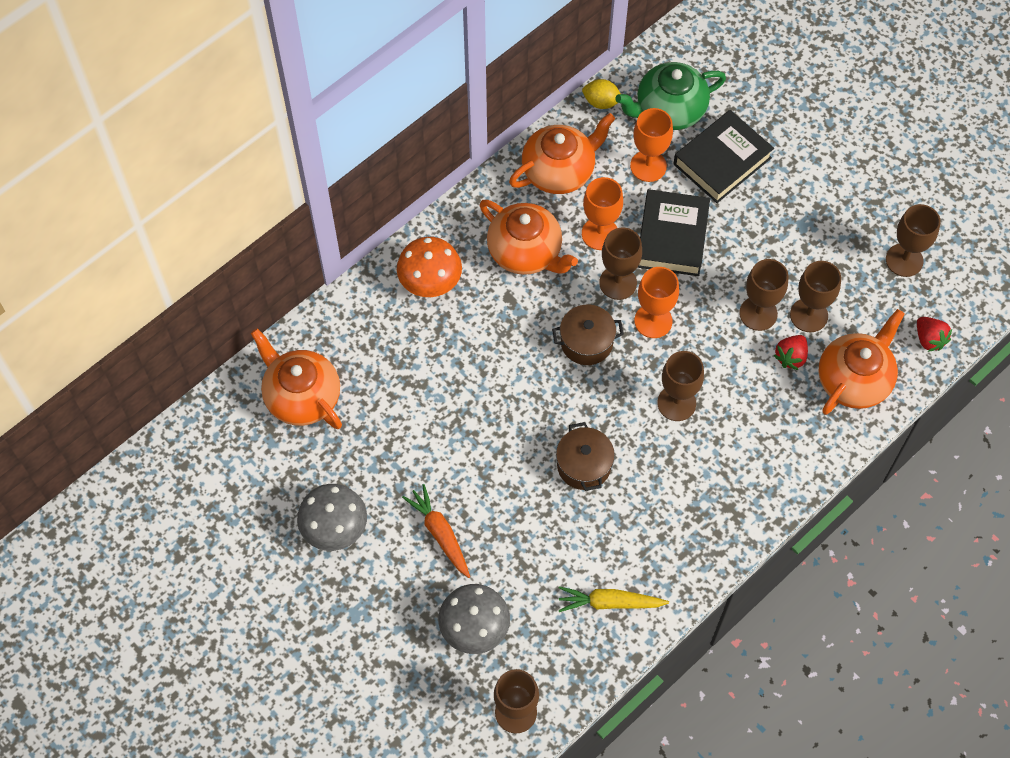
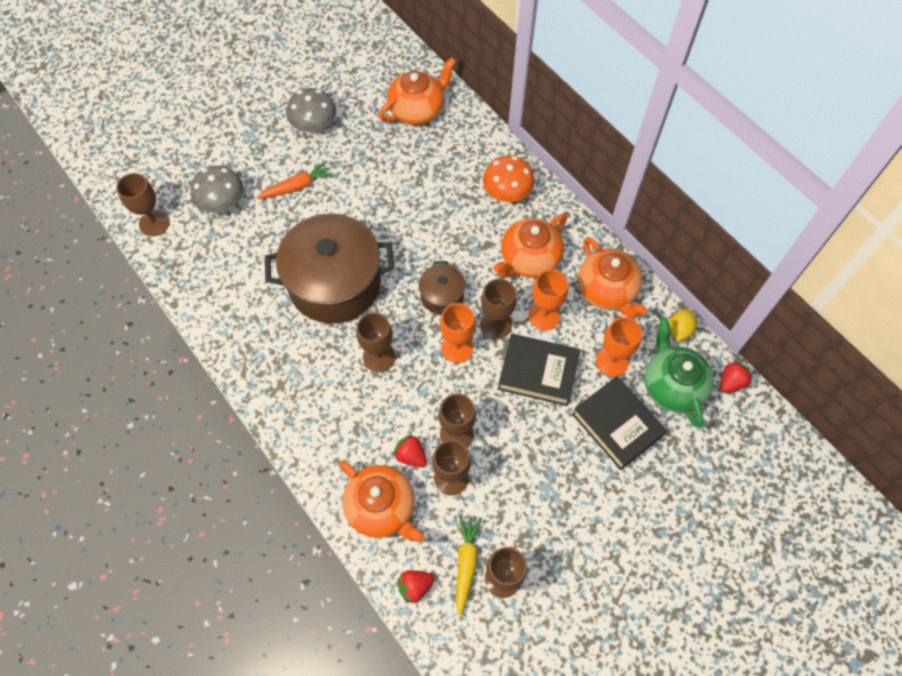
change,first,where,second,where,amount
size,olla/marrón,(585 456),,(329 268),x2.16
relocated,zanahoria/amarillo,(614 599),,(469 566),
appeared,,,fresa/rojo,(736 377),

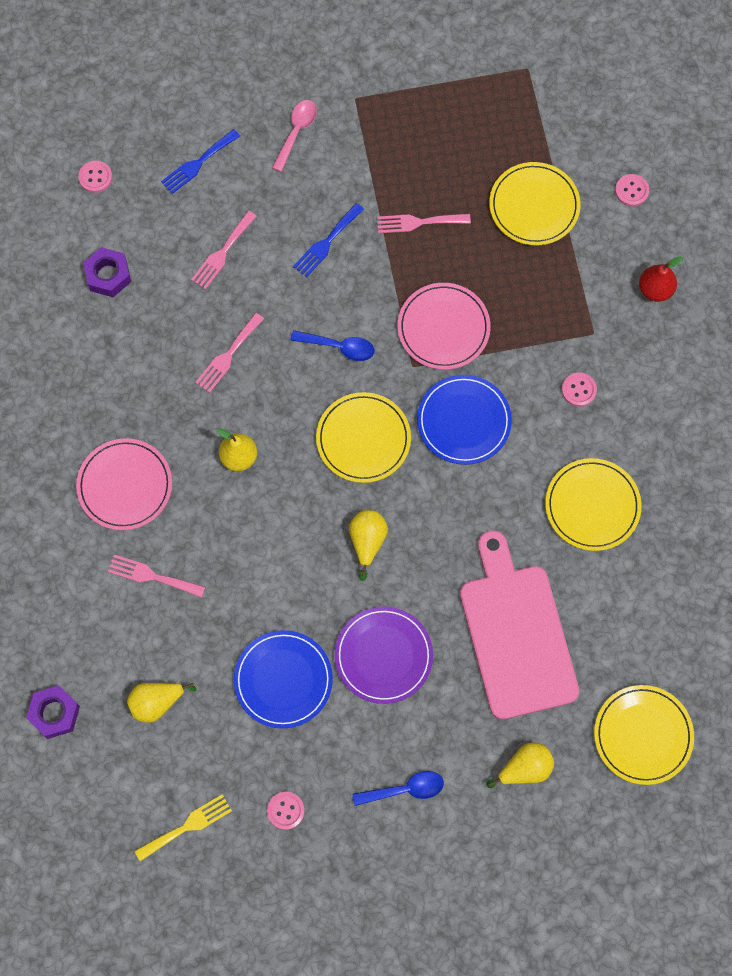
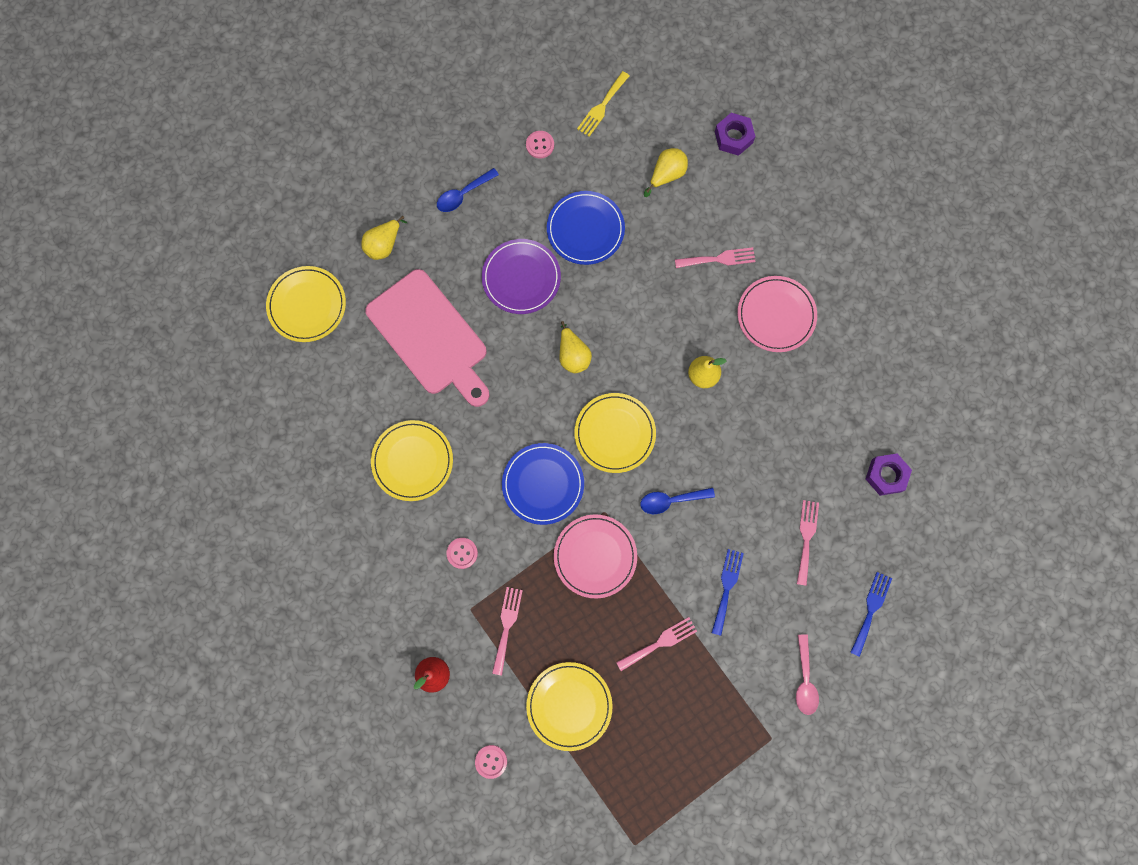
change,first,where,second,where,amount
missing,botón/rosa,(95 177),,,
relocated,tenedor/rosa,(229 353),,(507 631),

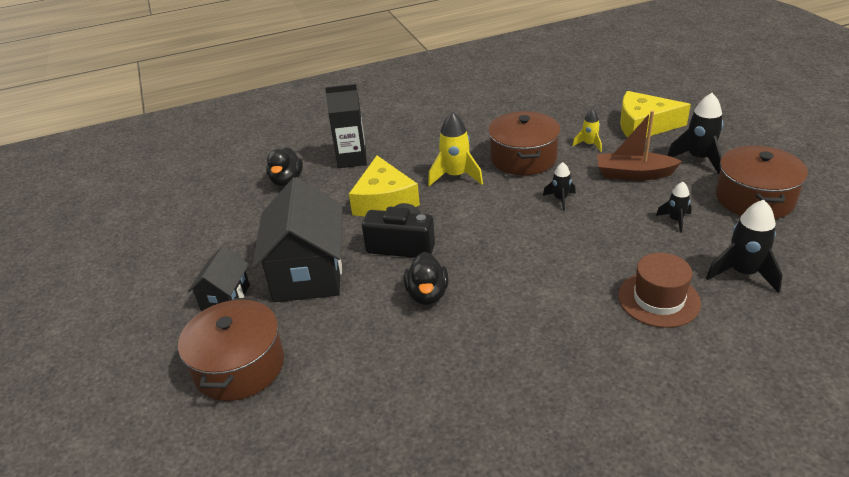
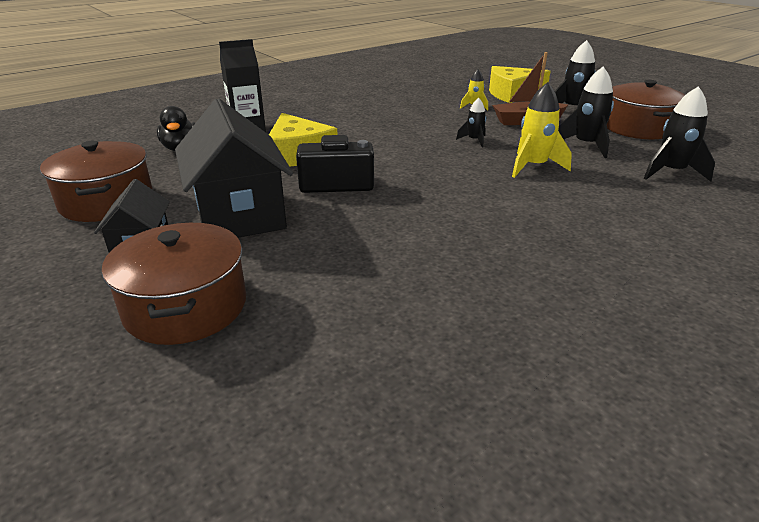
change,first,where,second,where,amount
missing,pato/negro,(426 278),,,
relocated,cohete/amarillo,(455 149),,(542 130),
relocated,olla/marrón,(524 143),,(96 181),
missing,sombrero/marrón,(659 290),,,
size,cohete/negro,(674 207),,(586 112),x1.74

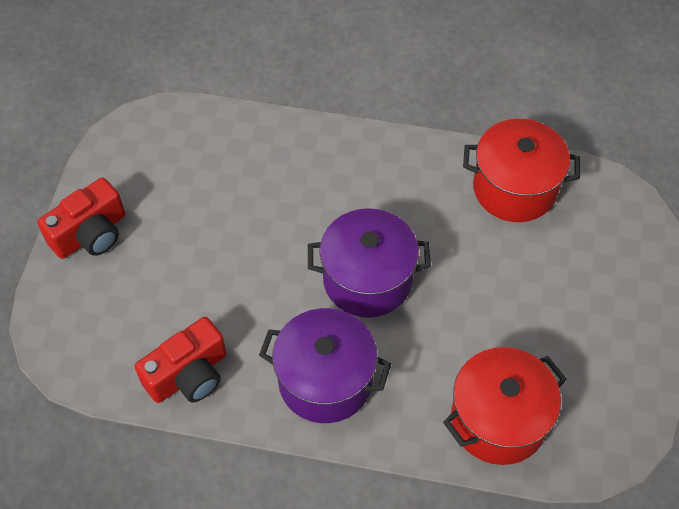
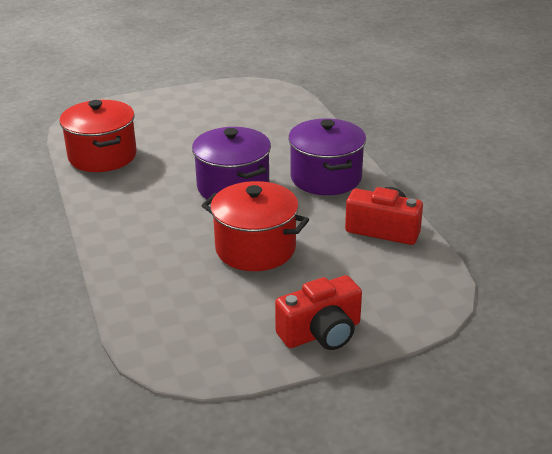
change,first,where,second,where,amount
spun,cámara/rojo,(81 218),,(318 312),135 degrees clockwise
relocated,olla/rojo,(505 406),,(255 226),

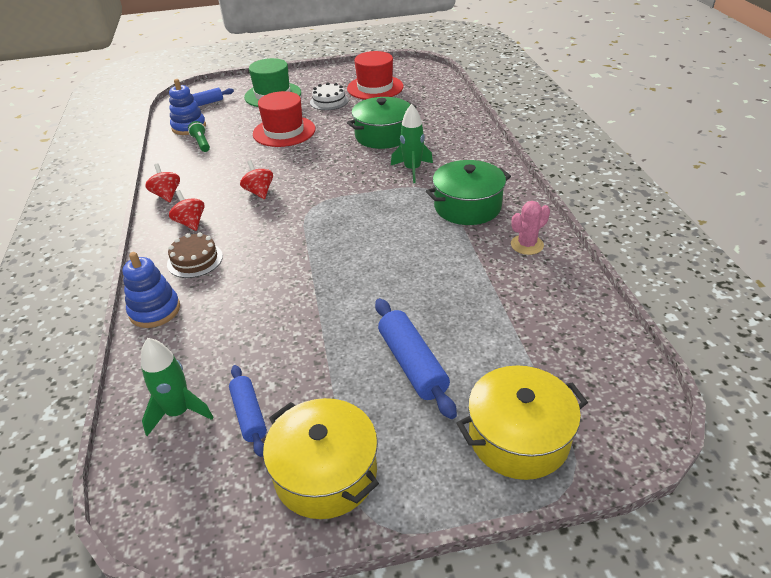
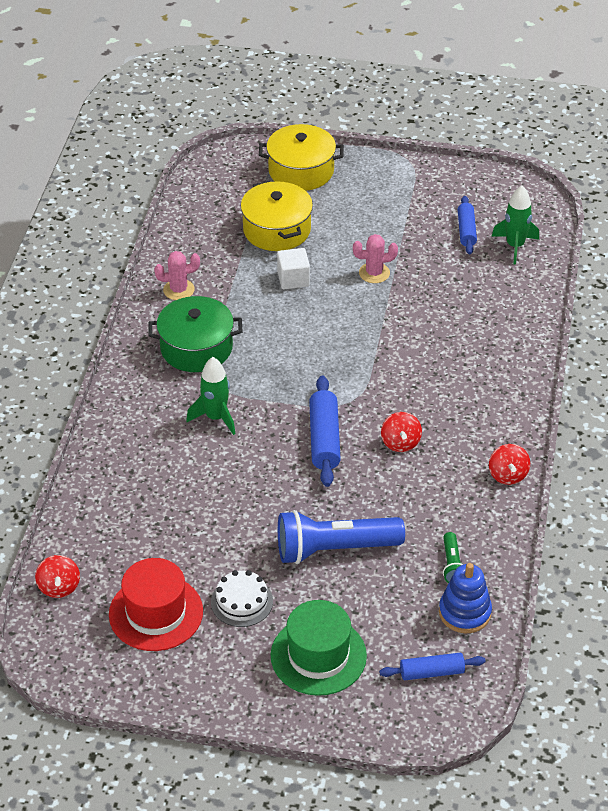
change,first,where,second,where,amount
missing,juguete apilable/azul,(151 290),,,
missing,tarta/marrón,(195 255),,,
relocated,peonza/rojo,(187 210),,(57 576),
exchanged,sombrero/rojo,(284 119),lámpara de mano/azul,(341 537),
relocated,olla/amarillo,(321 458),,(277 215),
missing,olla/verde,(381 123),,,
relocated,rodillo/azul,(416 358),,(325 431),
appeared,,,cubo/blanco,(293 268),
appeared,,,cactus/rosa,(375 258),

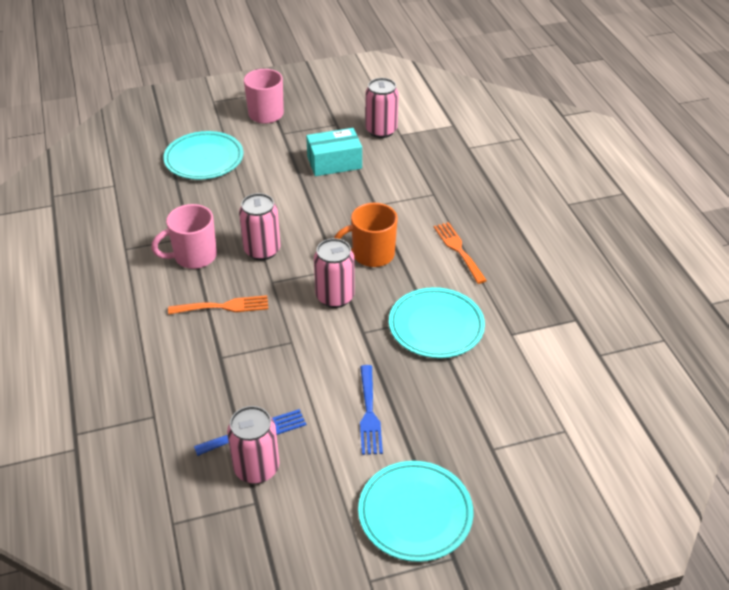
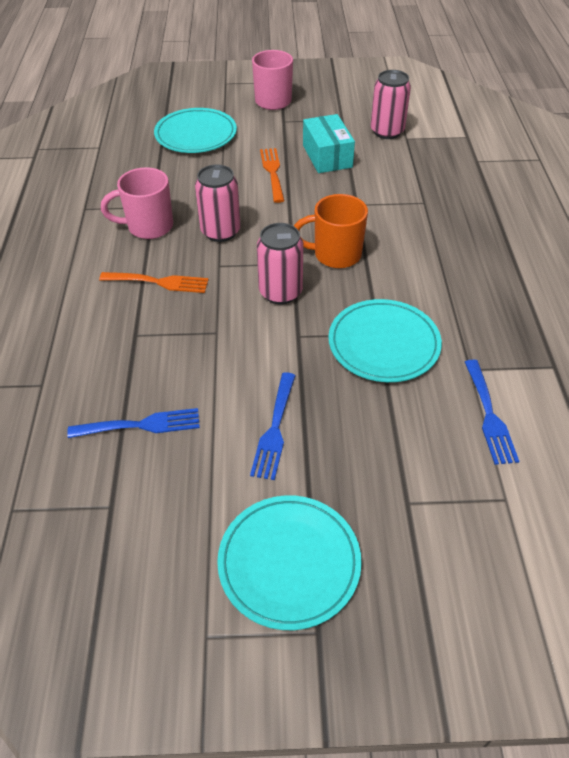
change,first,where,second,where,amount
missing,lata/rosa,(253 445),,,
spun,caja/turquesa,(334 152),,(329 143),75 degrees clockwise
relocated,tenedor/naranja,(460 253),,(272 175),
appeared,,,tenedor/azul,(492 412),

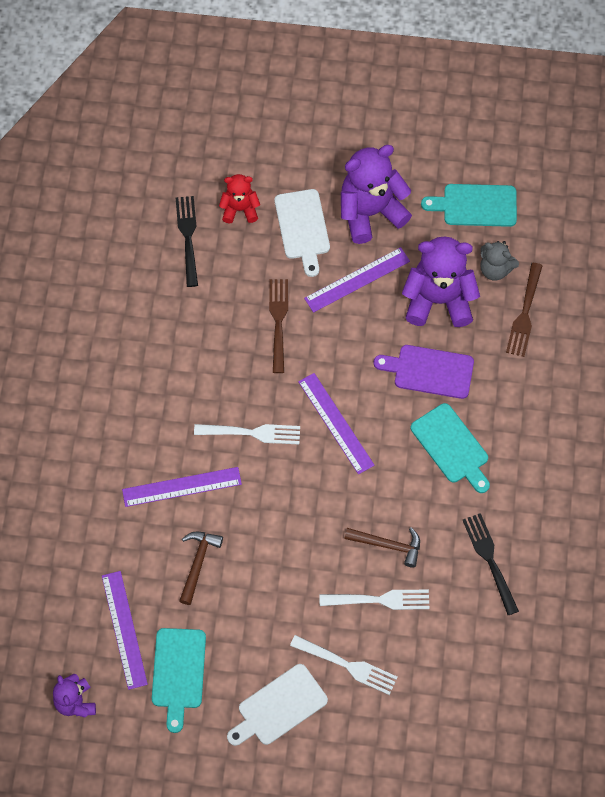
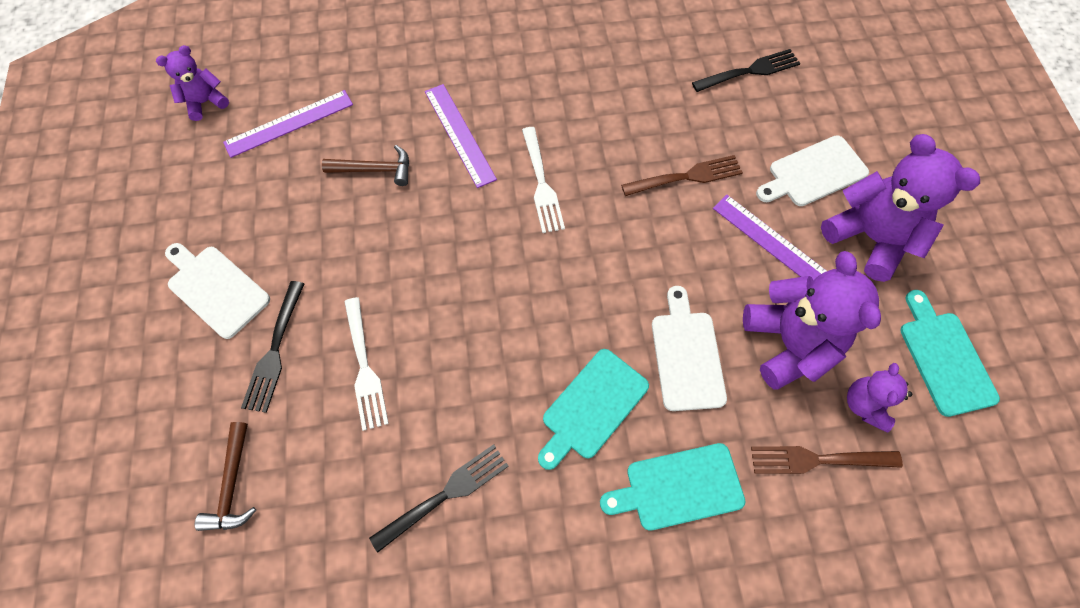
change,first,where,second,where,amount
relocated,tabla de cortar/turquesa,(179 680),,(672 487),
missing,osito/rojo,(239 199),,,
colour,tenedor/blanco,(344 665),tenedor/negro,(272 347),
missing,regla/morado,(336 423),,,
relocated,martillo/marrón,(382 547),,(225 476),
colour,tabla de cortar/morado,(424 372),tabla de cortar/blanco,(689 348),
colour,osito/gris,(499 261),osito/morado,(879 397),

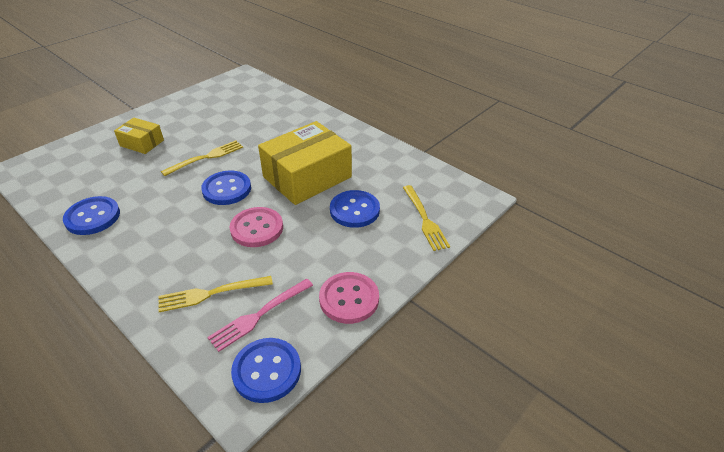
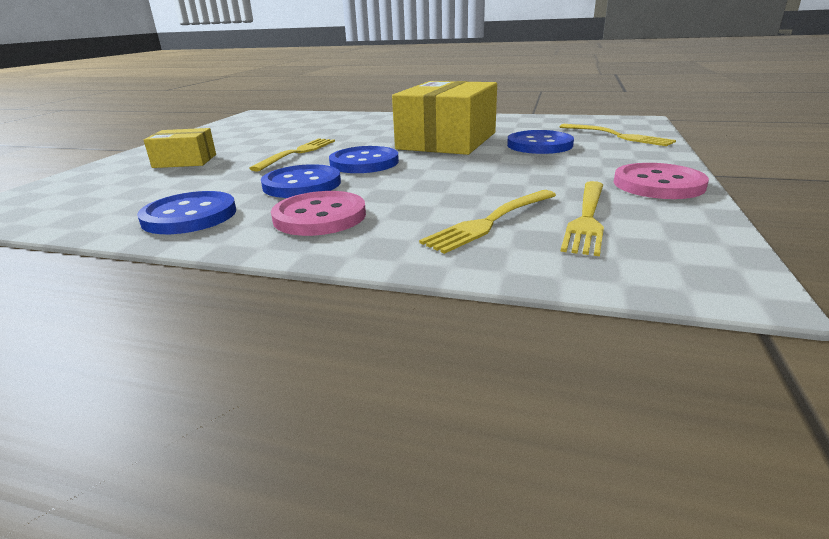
change,first,where,second,where,amount
colour,tenedor/rosa,(260 315),tenedor/amarillo,(582 218),
relocated,botón/rosa,(256 227),,(318 213),
relocated,botón/azul,(266 370),,(301 181),

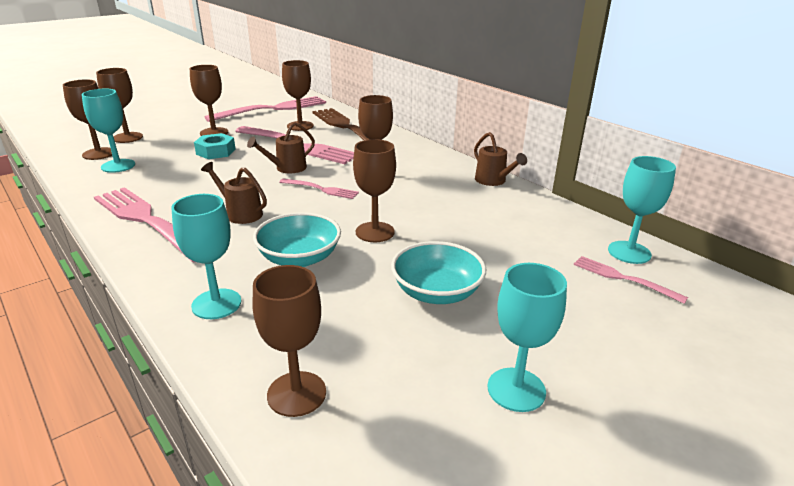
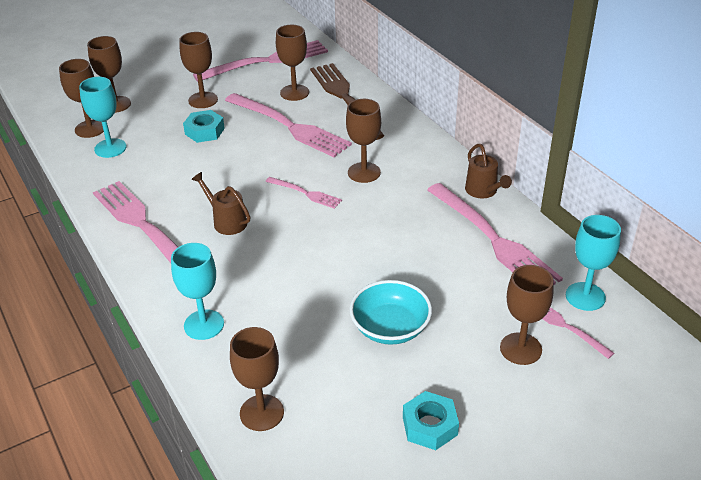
change,first,where,second,where,amount
missing,regadera/marrón,(281 147),,,
missing,cuenco/turquesa,(297 239),,,
relocated,copa/marrón,(374 190),,(527 315),
exchanged,copa/turquesa,(527 337),tuerca/turquesa,(431 420),
appeared,,,tenedor/rosa,(495 234),

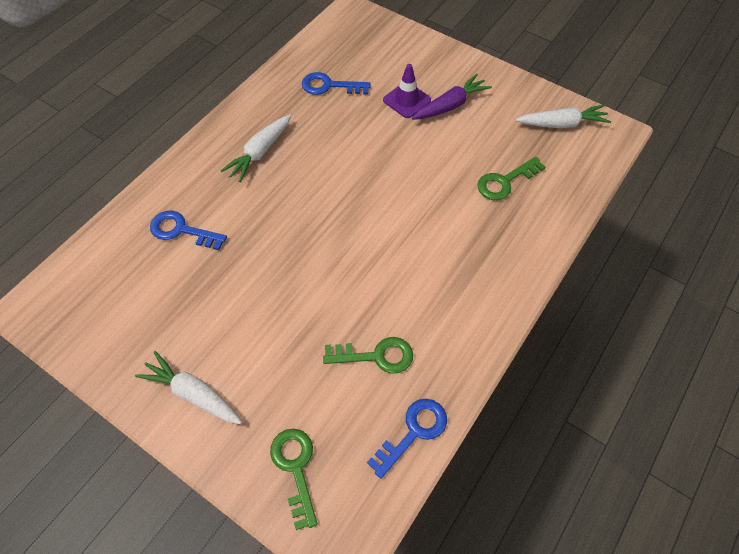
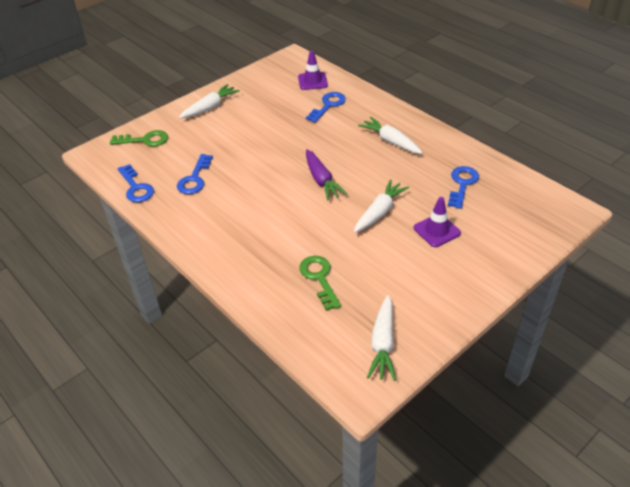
change,first,where,second,where,amount
colour,llave/verde,(368 355),llave/azul,(195 174),
relocated,zanahoria/morado,(452 97),,(326 174),
appeared,,,cono de tráfico/morado,(313 70),
appeared,,,zanahoria/blanco,(381 206),

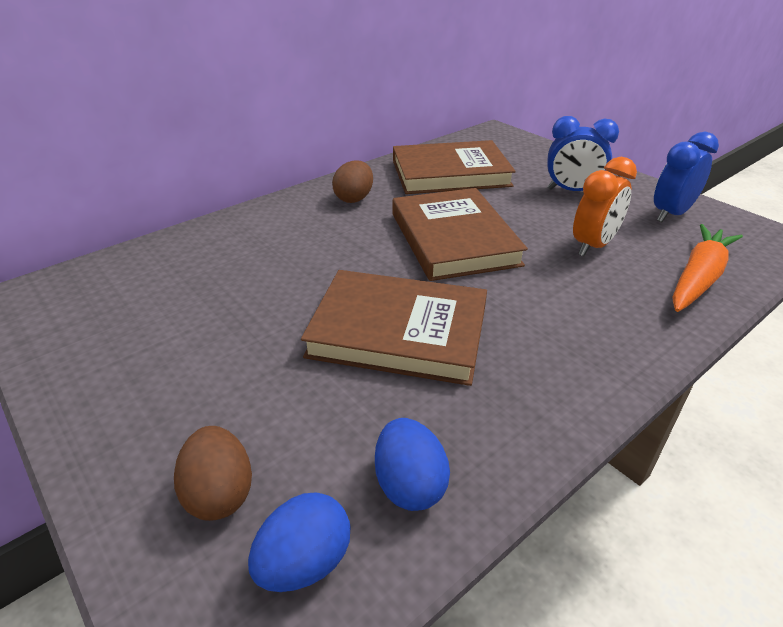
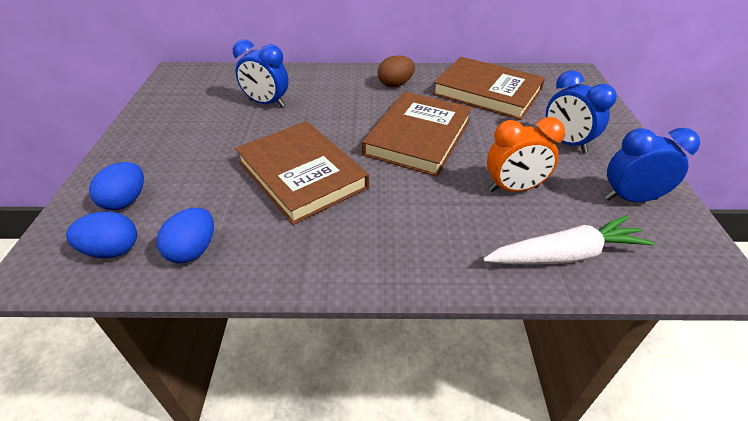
change,first,where,second,where,amount
colour,huevo/marrón,(213 473),huevo/azul,(116 186),
colour,zanahoria/naranja,(708 268),zanahoria/blanco,(568 239),
appeared,,,despertador/azul,(261 73),

